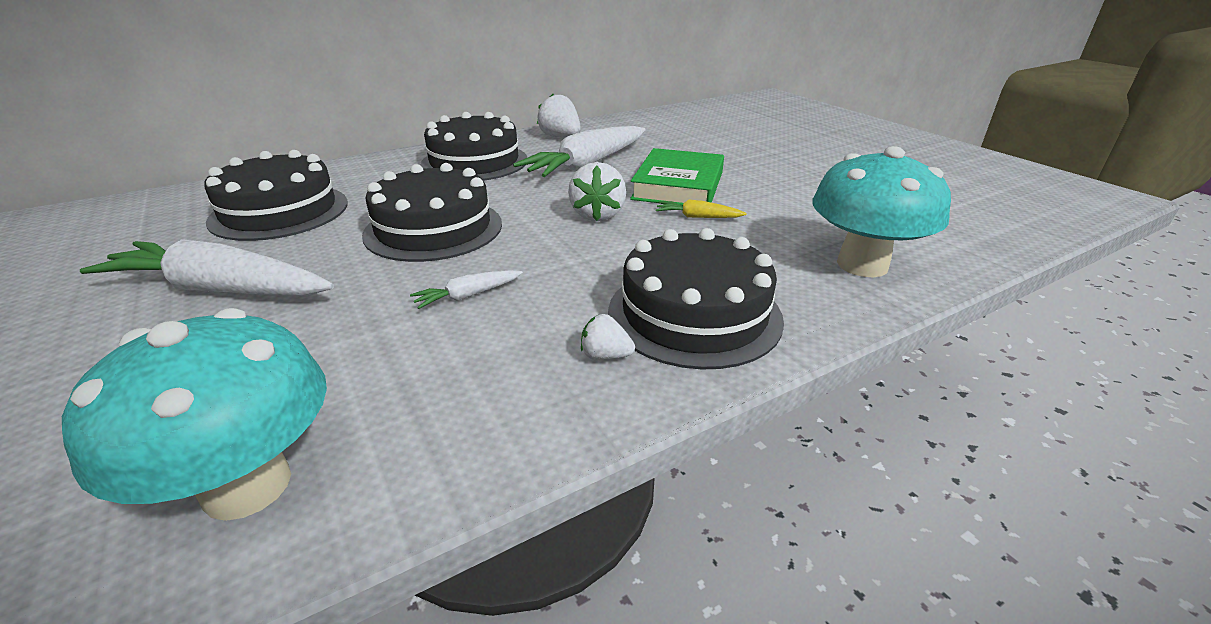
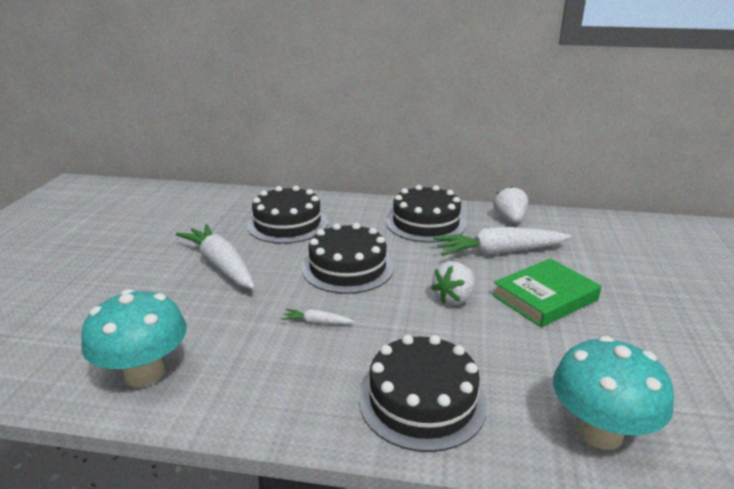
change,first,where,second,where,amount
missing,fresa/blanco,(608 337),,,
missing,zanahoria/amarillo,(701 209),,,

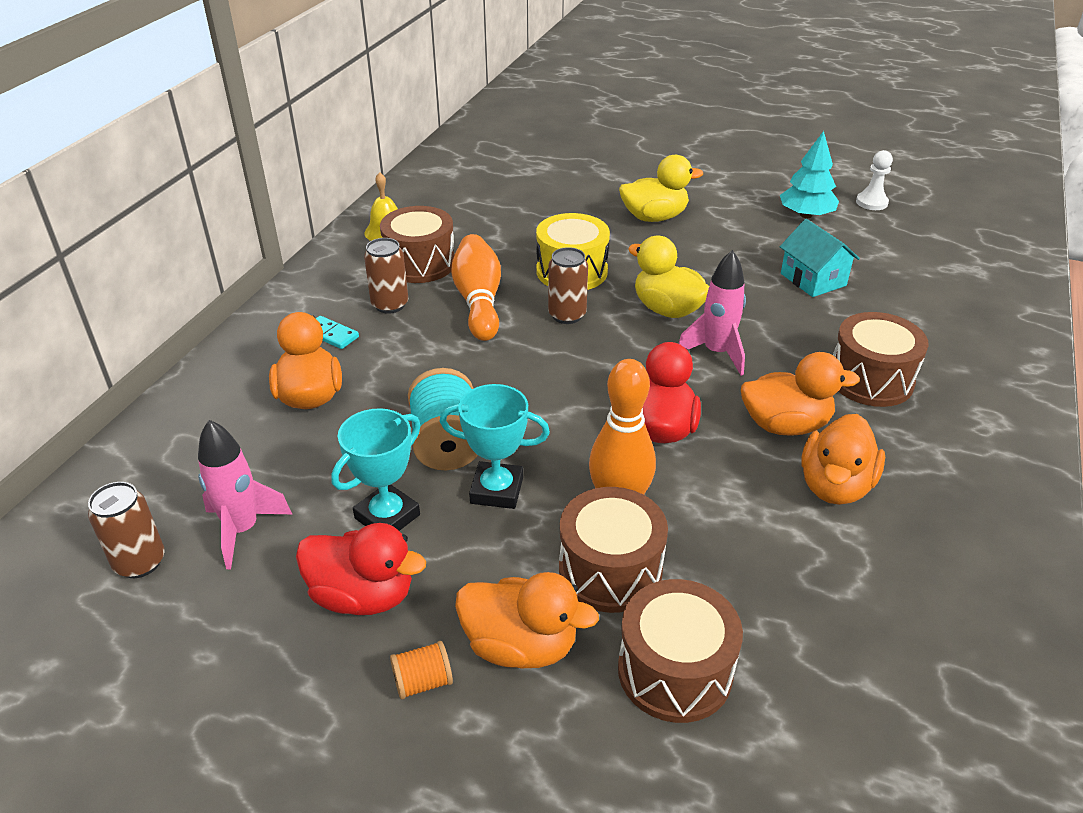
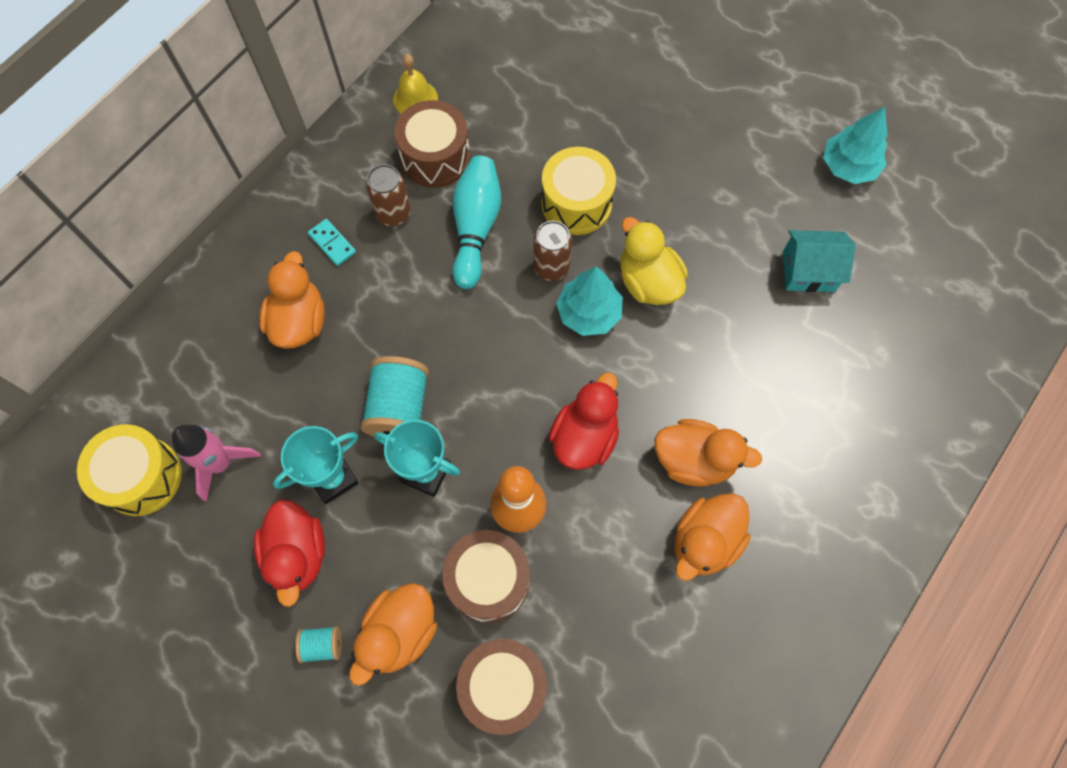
change,first,where,second,where,amount
exchanged,lata/marrón,(126 530),tambor/amarillo,(129 470),
spun,pato/rojo,(361 569),,(289 553),45 degrees clockwise
colour,carrete/naranja,(421 670),carrete/turquesa,(318 644),
colour,bolo/naranja,(476 287),bolo/turquesa,(476 222),
spun,pato/naranja,(527 620),,(393 634),90 degrees clockwise
missing,pato/amarillo,(661 188),,,
missing,cohete/rosa,(712 313),,,
spun,casa/turquesa,(820 258),,(819 261),75 degrees counterclockwise
missing,tambor/marrón,(881 359),,,
missing,peón/blanco,(874 180),,,
appeared,,,árbol/turquesa,(589 301),

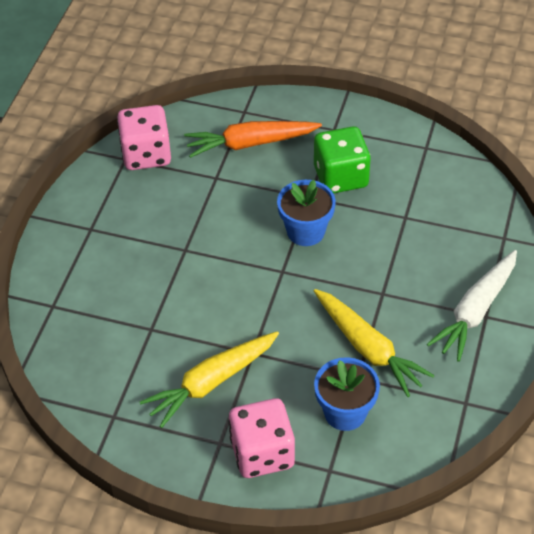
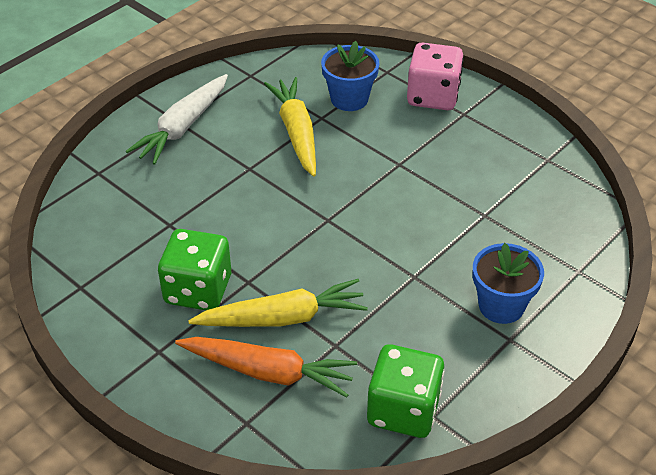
change,first,where,second,where,amount
colour,dado/rosa,(144 137),dado/verde,(405 391),
relocated,zanahoria/amarillo,(209 379),,(278 303),
relocated,maceta/azul,(306 213),,(508 283),
spun,zanahoria/blanco,(472 306),,(177 119),150 degrees clockwise

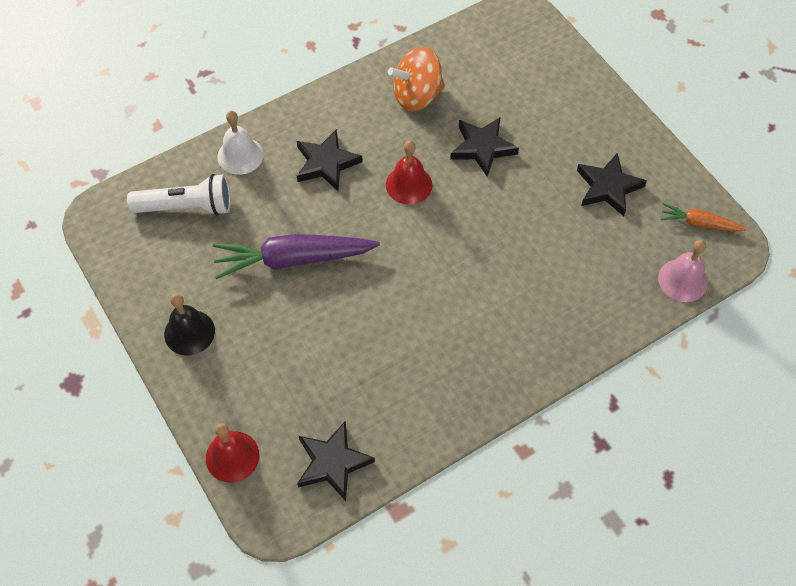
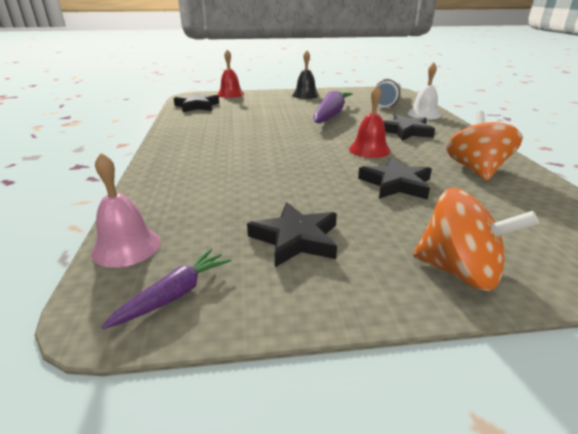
change,first,where,second,where,amount
colour,zanahoria/naranja,(704 217),zanahoria/morado,(166 288),
appeared,,,peonza/naranja,(476 239),

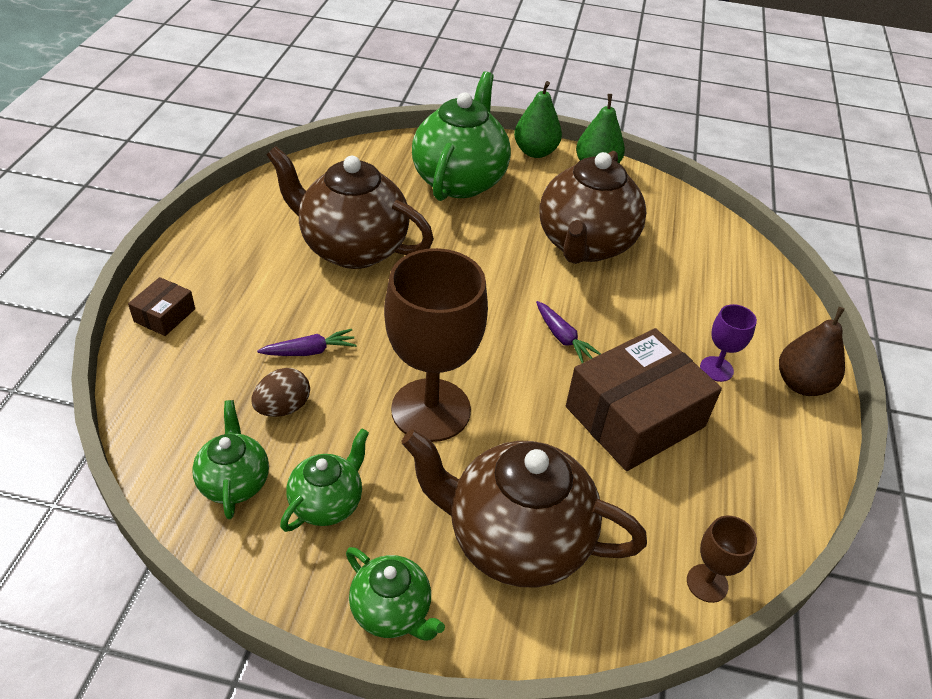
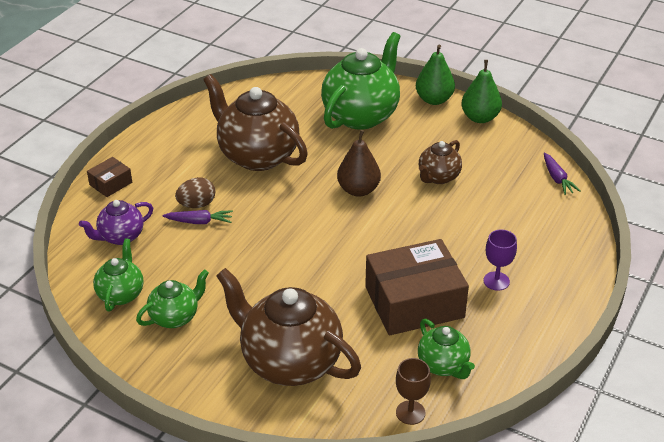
change,first,where,second,where,amount
relocated,huevo/marrón,(281 392),,(195 192),
relocated,tetera/verde,(395 594),,(446 349),
missing,copa/marrón,(436 345),,,
relocated,zanahoria/morado,(568 332),,(562 173),
size,tetera/marrón,(592 207),,(440 162),x0.52
relocated,pera/marrón,(812 351),,(359 163),
appeared,,,tetera/morado,(116 222),

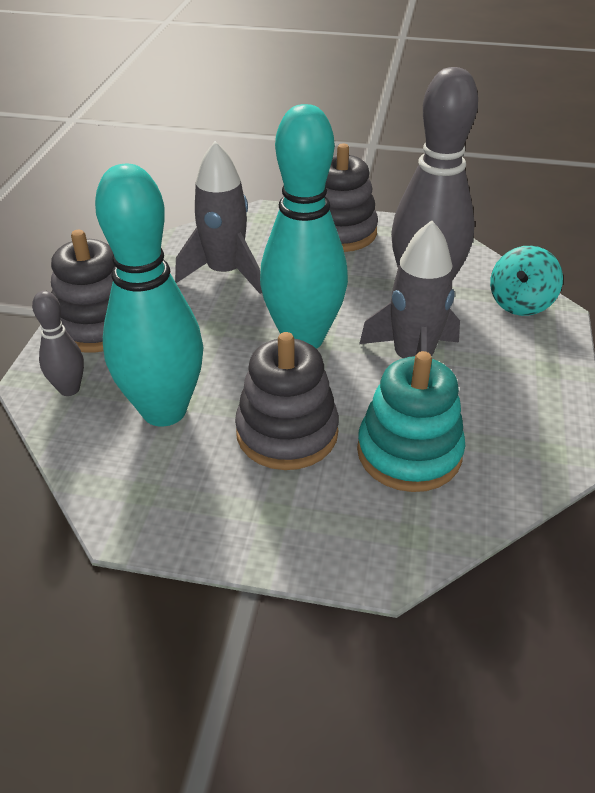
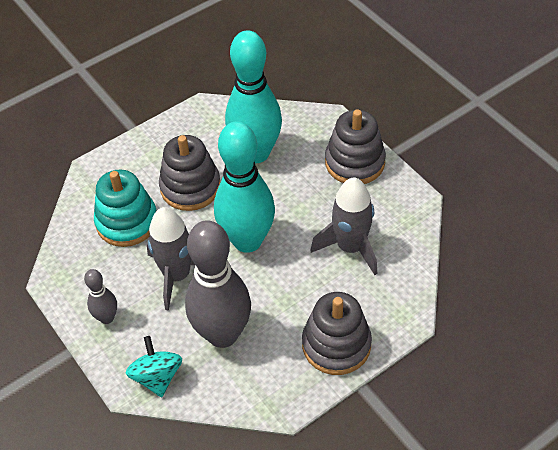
change,first,where,second,where,amount
relocated,bolo/gris,(58 343),,(100 296),

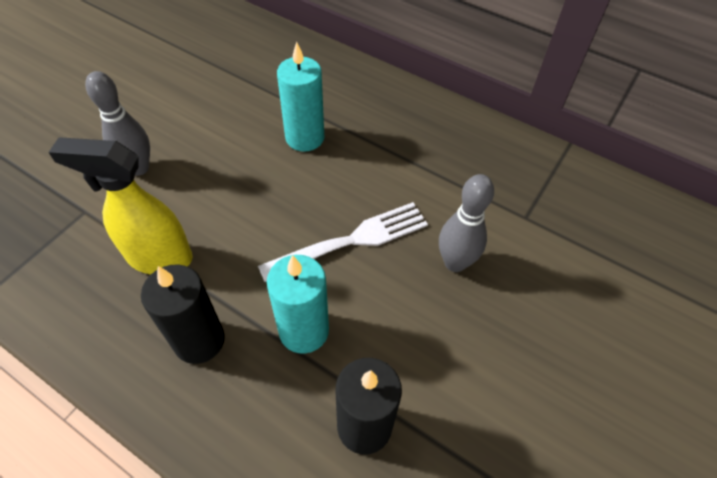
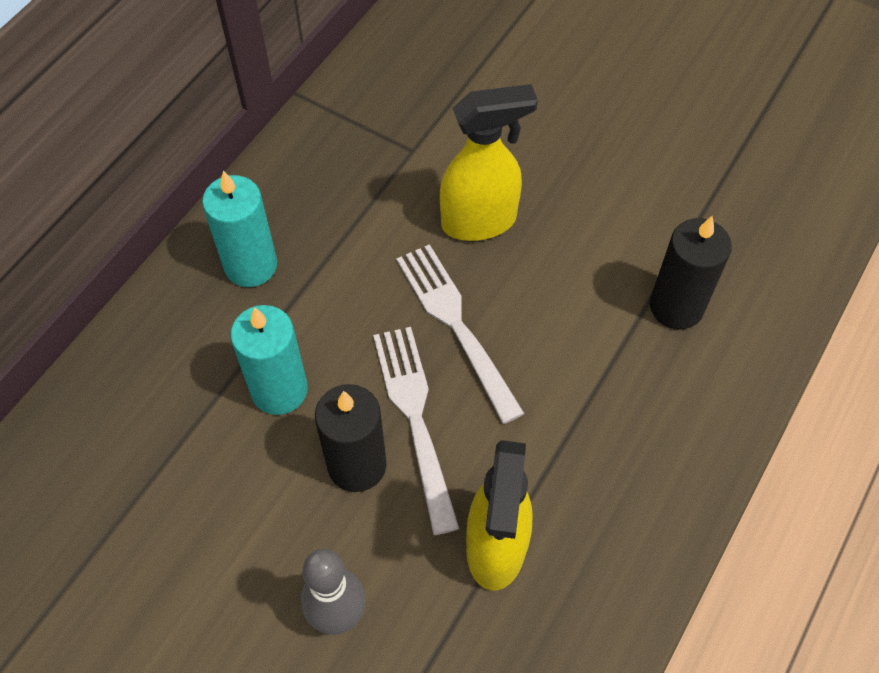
change,first,where,second,where,amount
relocated,vela/negro,(183 314),,(350 438),
relocated,vela/turquesa,(298 304),,(239 229),
exchanged,bolo/gris,(466 223),pulverizador/amarillo,(489 162),
appeared,,,tenedor/blanco,(416 431),

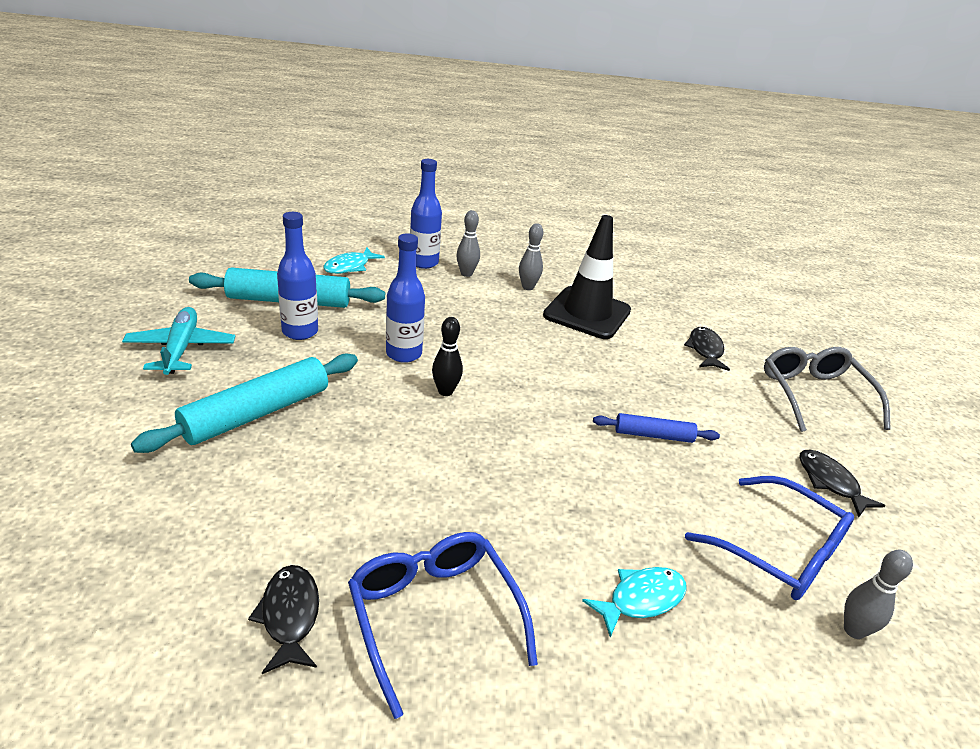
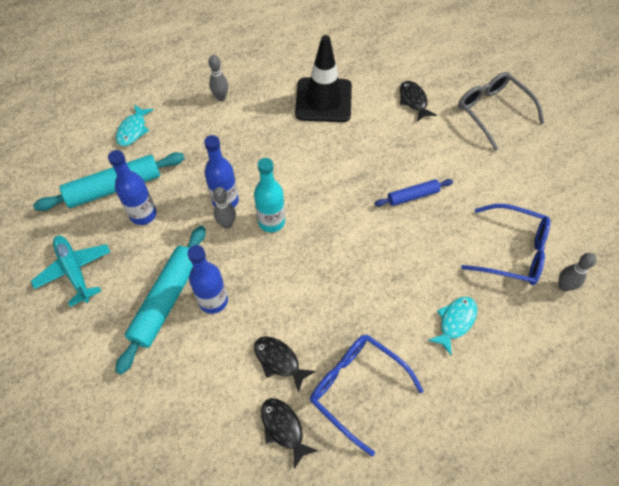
change,first,where,second,where,amount
relocated,botella/azul,(426 214),,(207 279),
exchanged,bolo/negro,(447 356),botella/turquesa,(269 195),
relocated,bolo/gris,(531 256),,(224 208),
relocated,pez/negro,(842 483),,(285 364),

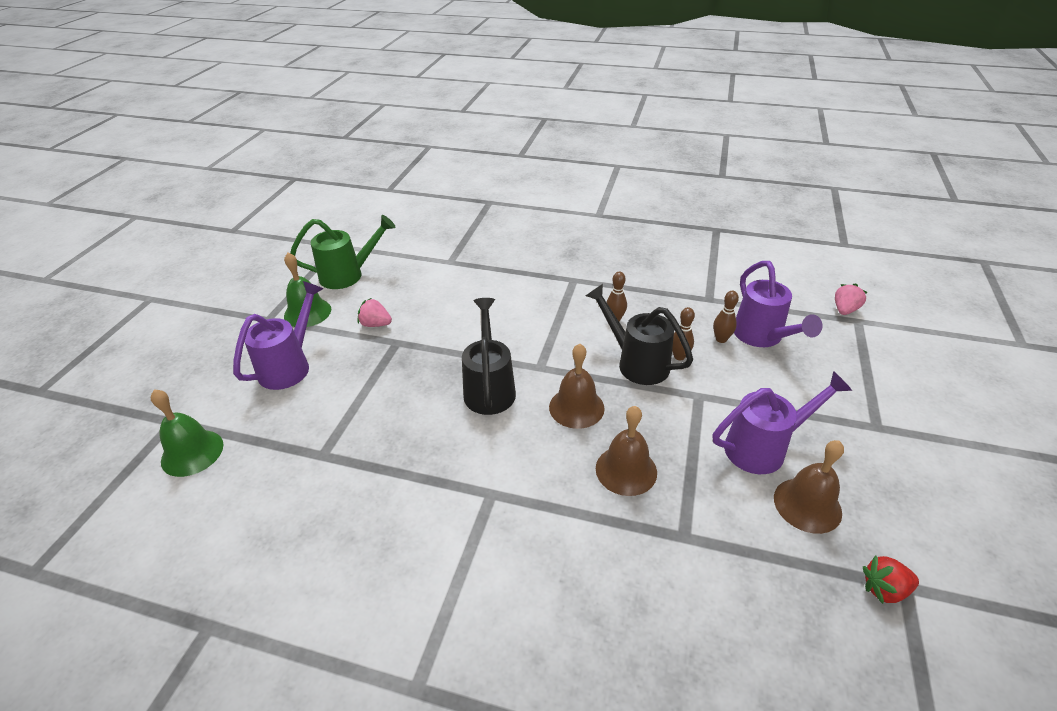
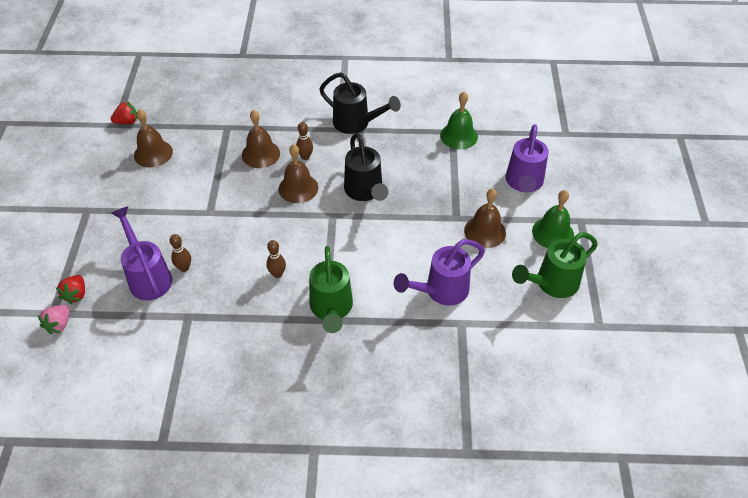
change,first,where,second,where,amount
relocated,campana/verde,(187 433),,(459 120),
exchanged,fresa/rosa,(374 312),campana/marrón,(485 218),
relocated,regadera/negro,(639 334),,(360 103),
relocated,bolo/marrón,(683 333),,(304 141),
relocated,regadera/morado,(782 422),,(439 272),
appeared,,,fresa/rojo,(70 290),
appeared,,,regadera/verde,(331 289),

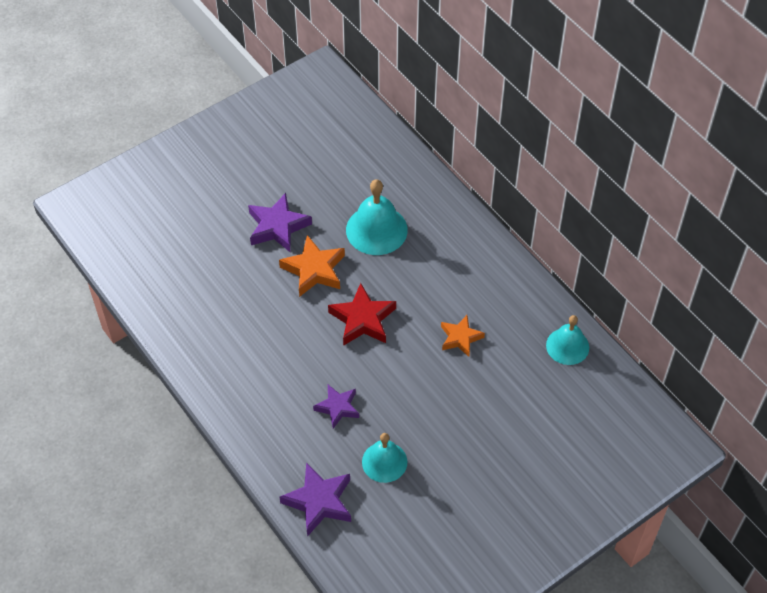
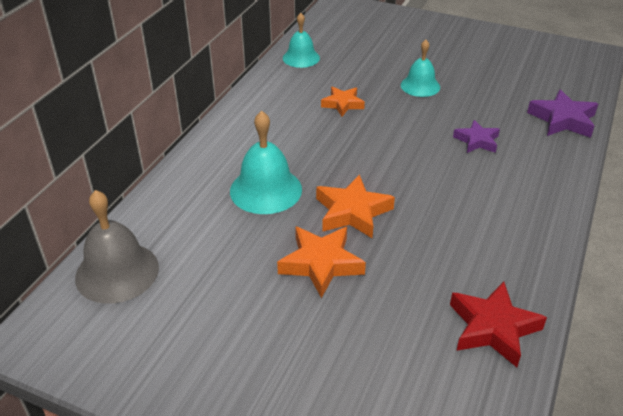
change,first,where,second,where,amount
colour,estrella/morado,(280 222),estrella/naranja,(321 262),
relocated,estrella/rojo,(362 314),,(498 324),
relocated,campana/turquesa,(384 458),,(420 68),
appeared,,,campana/gris,(117 247),

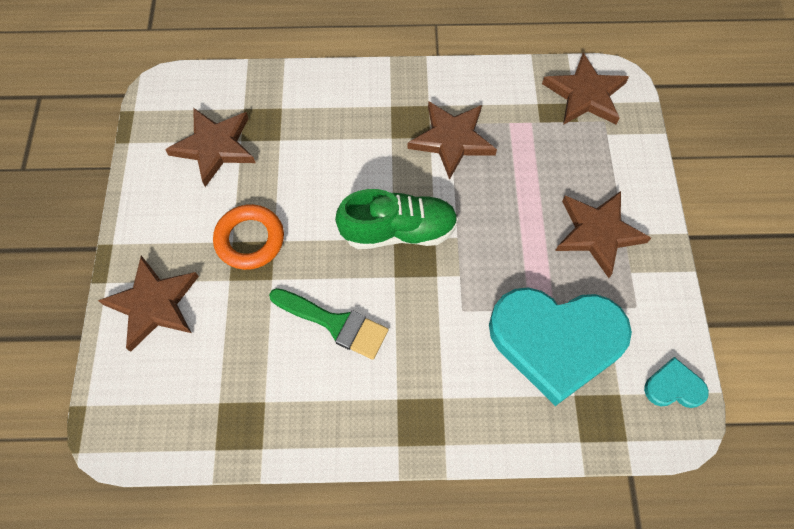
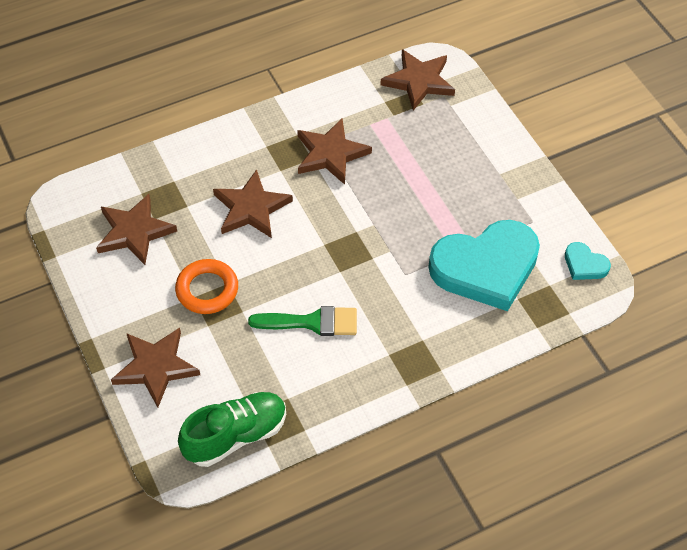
change,first,where,second,where,amount
relocated,zapato/verde,(396 219),,(232 429),
relocated,estrella/marrón,(603 234),,(253 203),
spun,corazón/turquesa,(676 382),,(588 261),120 degrees counterclockwise

